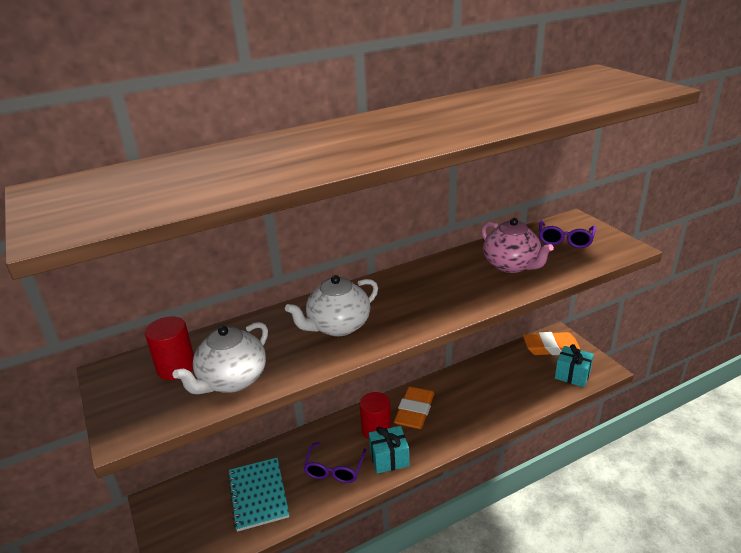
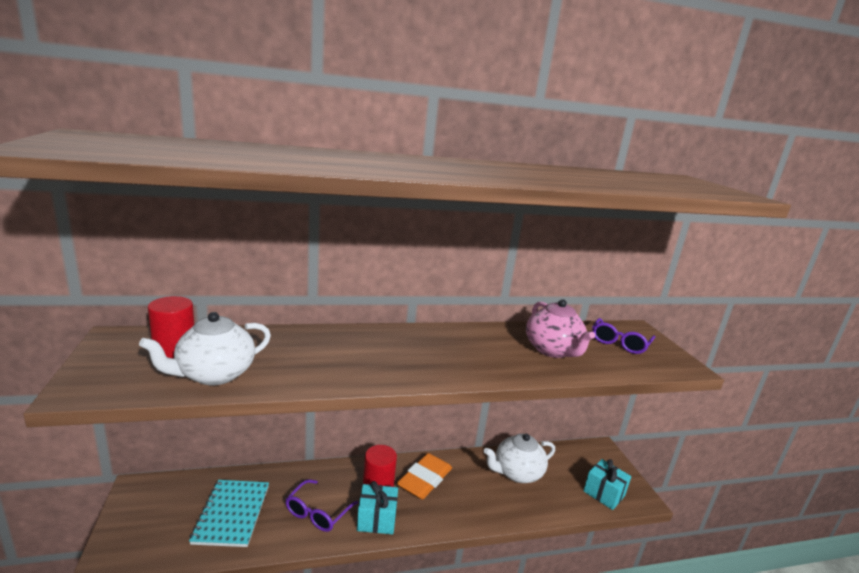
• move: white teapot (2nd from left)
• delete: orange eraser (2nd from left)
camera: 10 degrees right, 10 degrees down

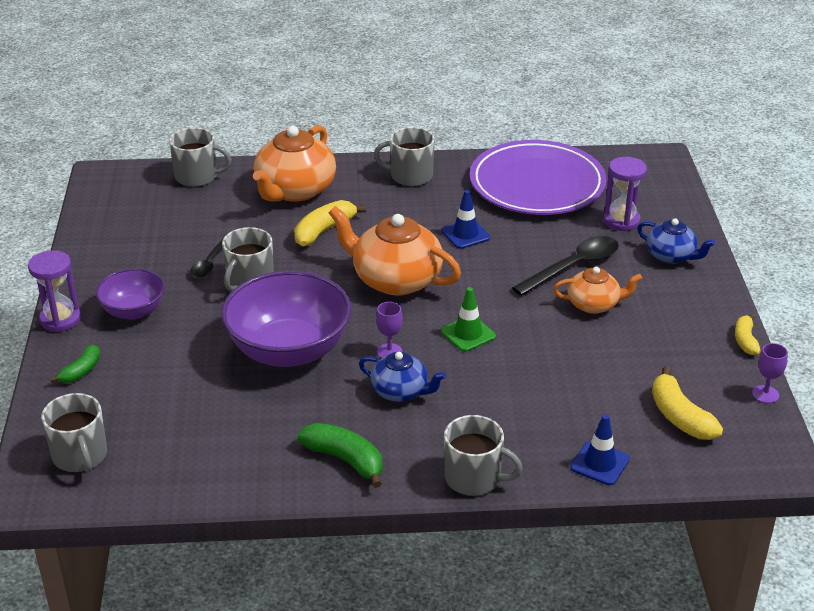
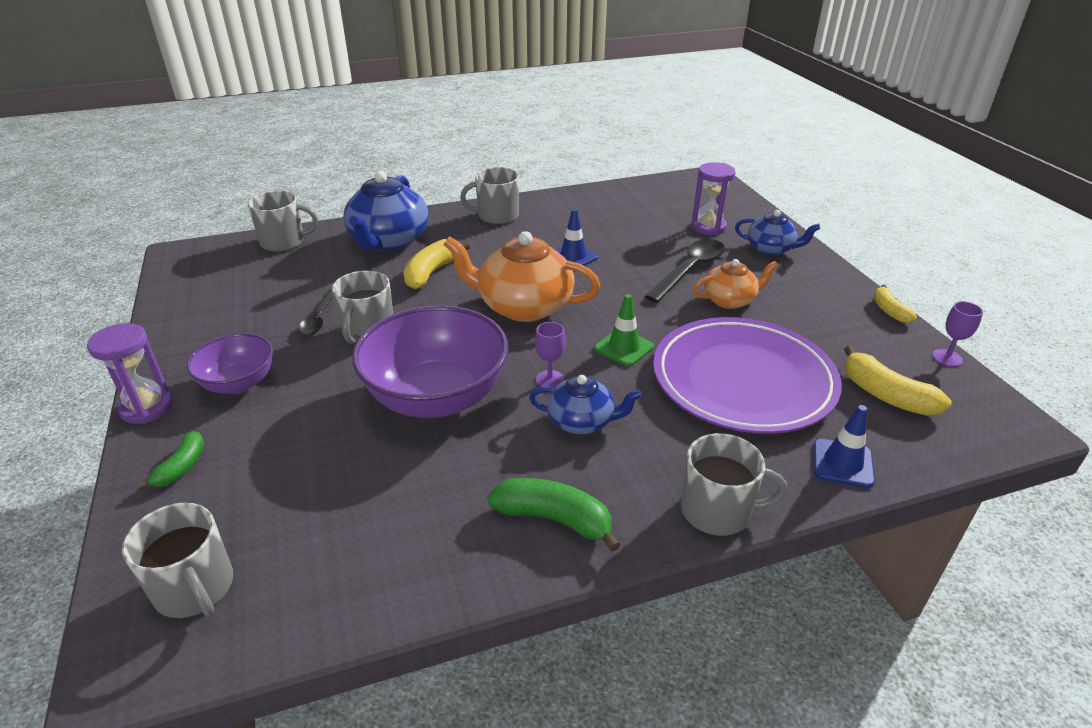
• recolor: orange teapot (1st from left) to blue teapot (1st from left)
• move: purple plate
camera: 15 degrees left, 0 degrees up

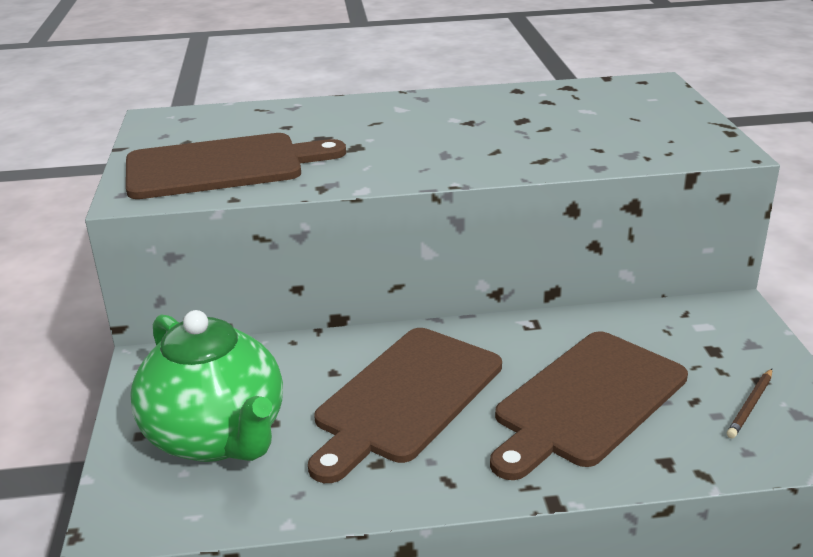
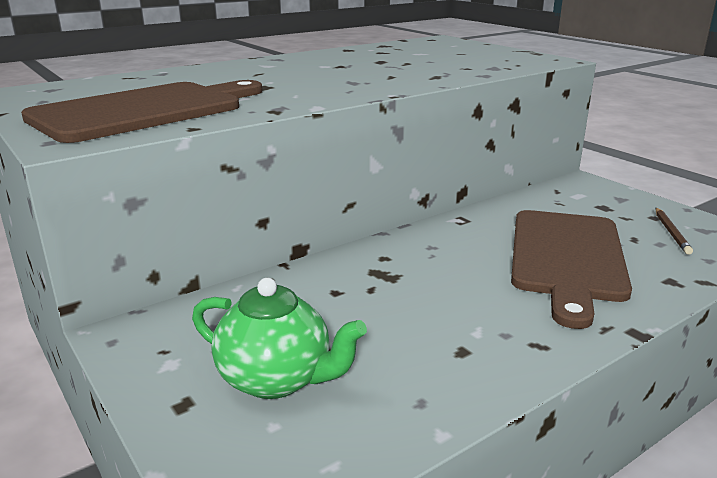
• resize: green teapot x0.66
• delete: brown cutting board (2nd from left)
camera: 30 degrees left, 5 degrees down

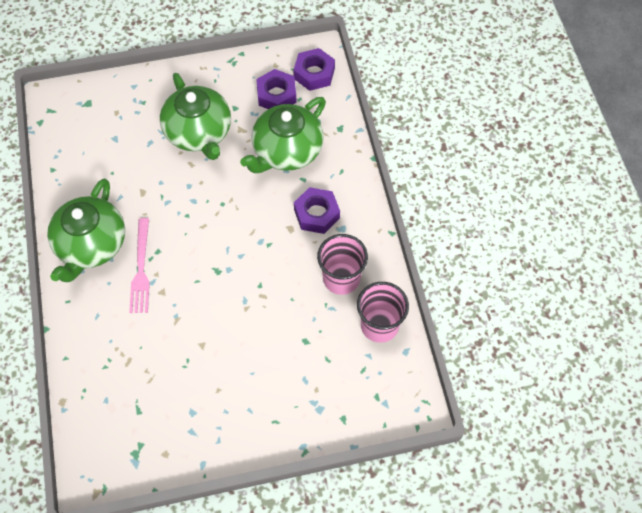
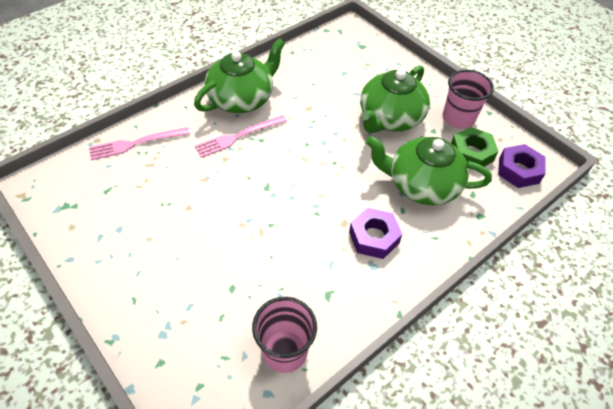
• insert: pink fork (1st from left)
• rotate: green teapot (1st from left) 150 degrees clockwise
• move: pink cup (1st from left in the first image) to pink cup (2nd from left)
• recolor: purple nut (1st from left) to green nut
camera: 60 degrees right, 10 degrees down

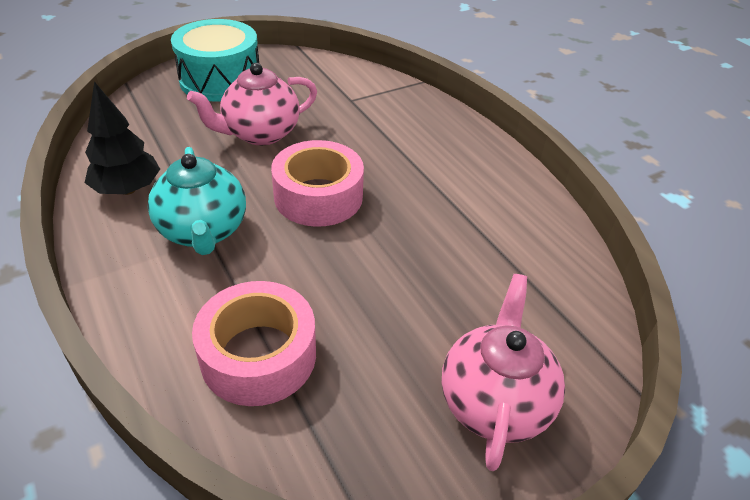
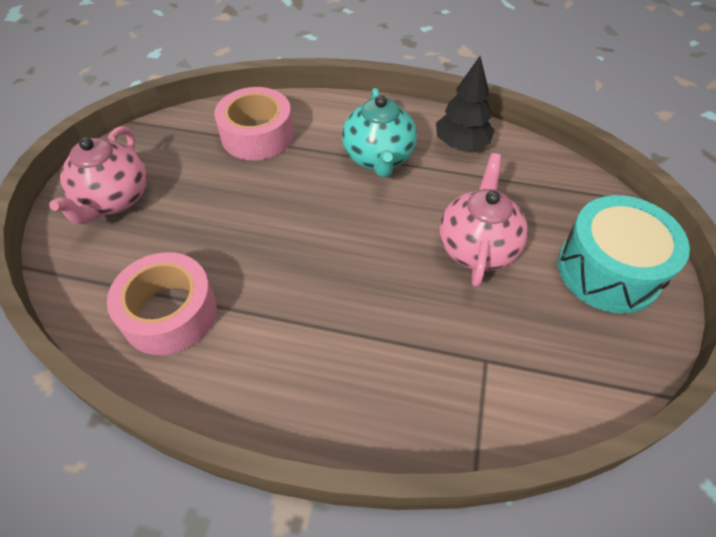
• rotate: pink teapot (2nd from left in the first image) 45 degrees clockwise
• move: pink tape (2nd from left in the first image) to pink tape (1st from left)
• rotate: turquoise teapot 120 degrees counterclockwise
camera: 135 degrees right, 10 degrees up

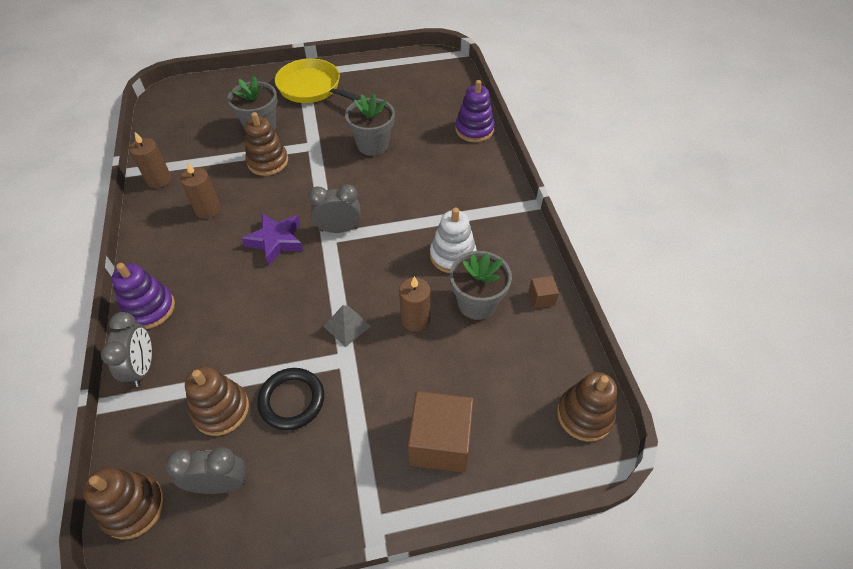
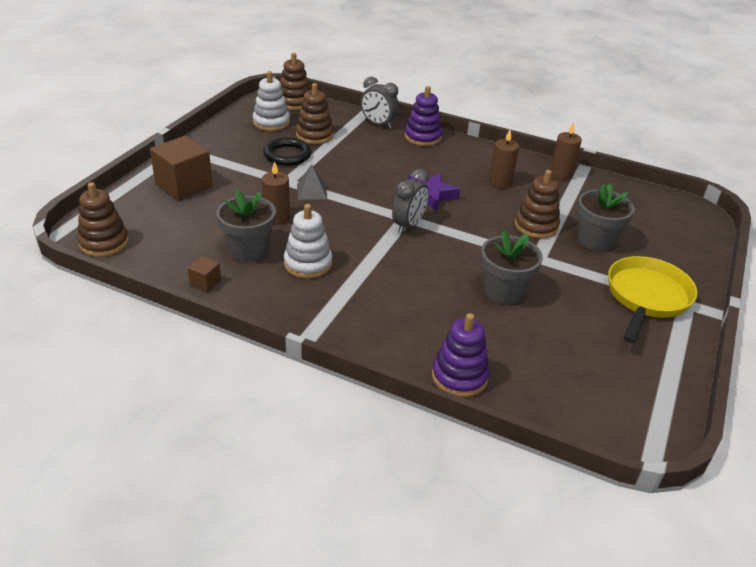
• replace: grey clock (2nd from left) to white stacking toy (1st from left)
• rotate: yellow pan 45 degrees counterclockwise
camera: 125 degrees right, 15 degrees down

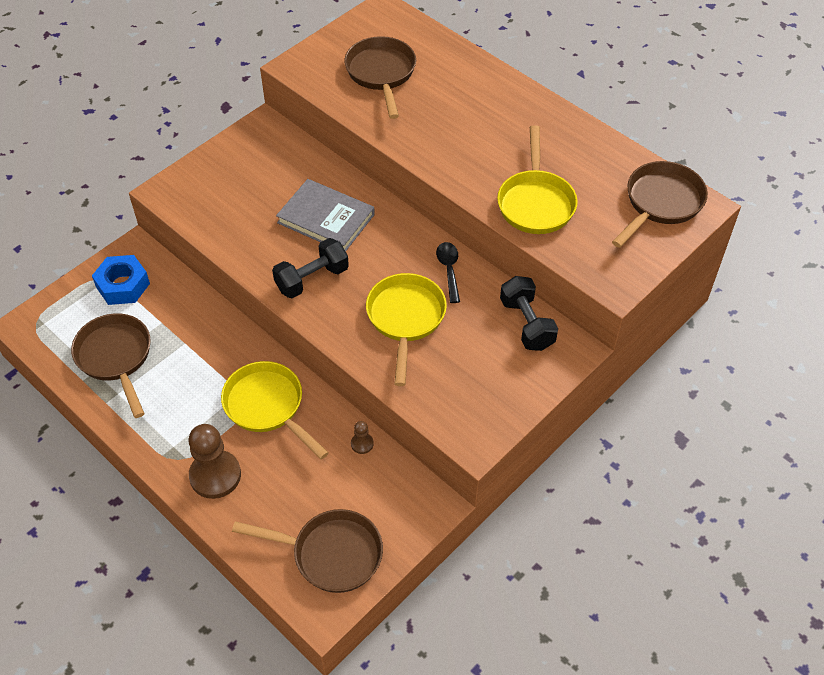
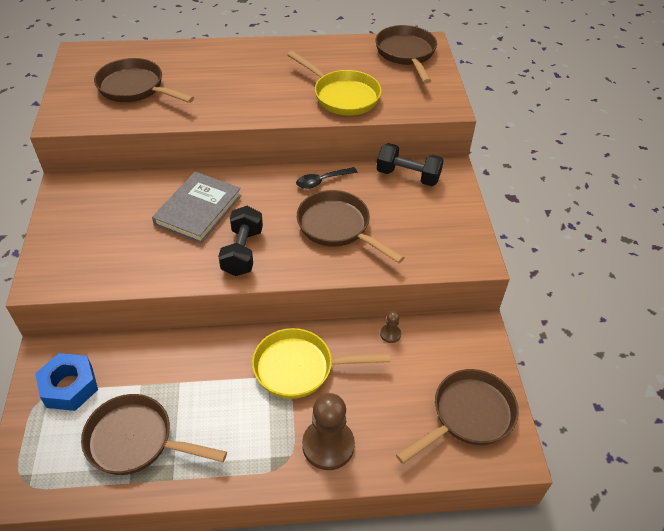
• rotate: grey book 45 degrees counterclockwise
• rotate: black spoon 60 degrees counterclockwise
• recolor: yellow pan (2nd from left) to brown pan (3rd from left)
camera: 50 degrees left, 5 degrees down

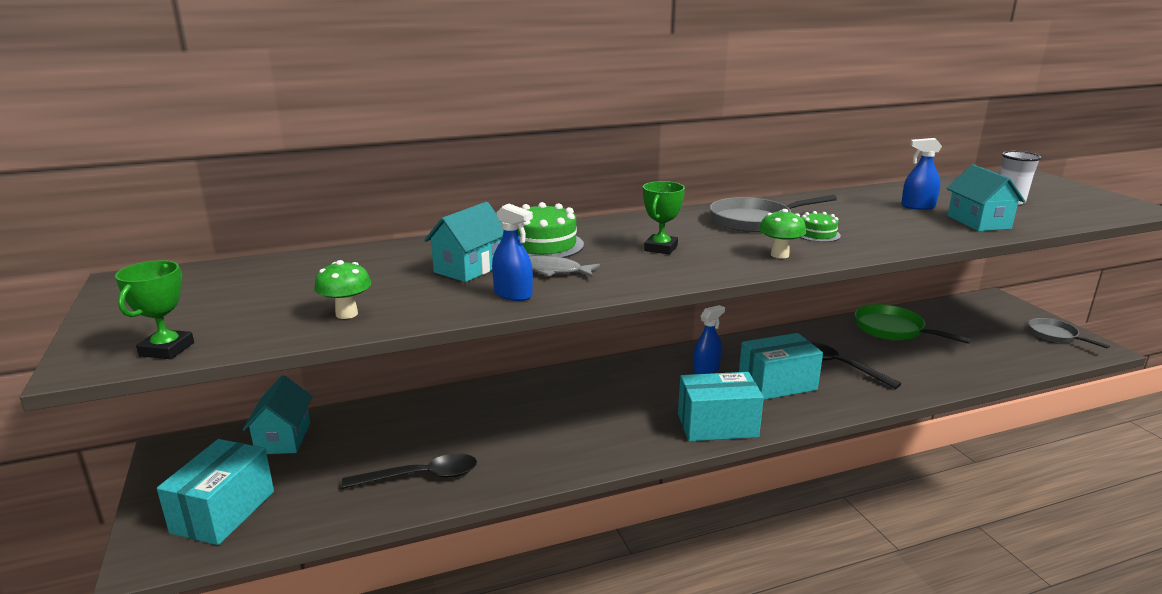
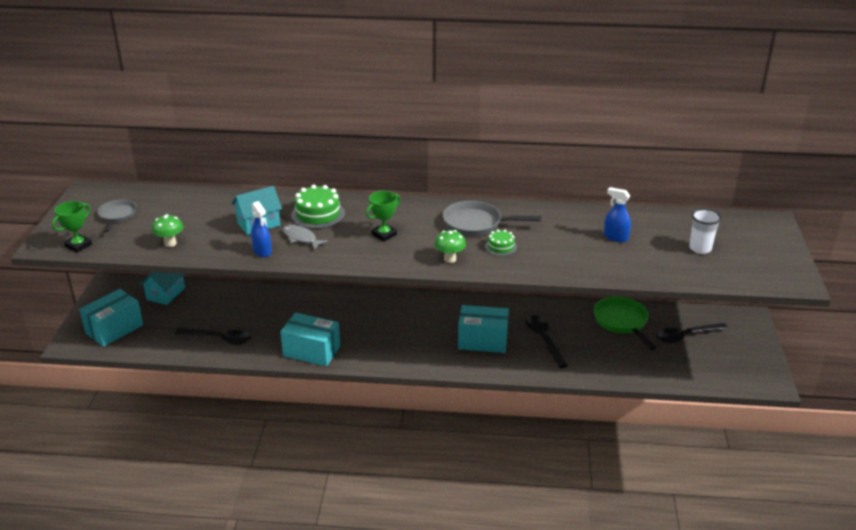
• move: grey pan (2nd from left in the first image) to grey pan (1st from left)
• move: turquoise box (2nd from left)
• insert: black spoon (3rd from left)
• delete: blue spray bottle (2nd from left)
• delete: turquoise house (3rd from left)
camera: 25 degrees right, 10 degrees up

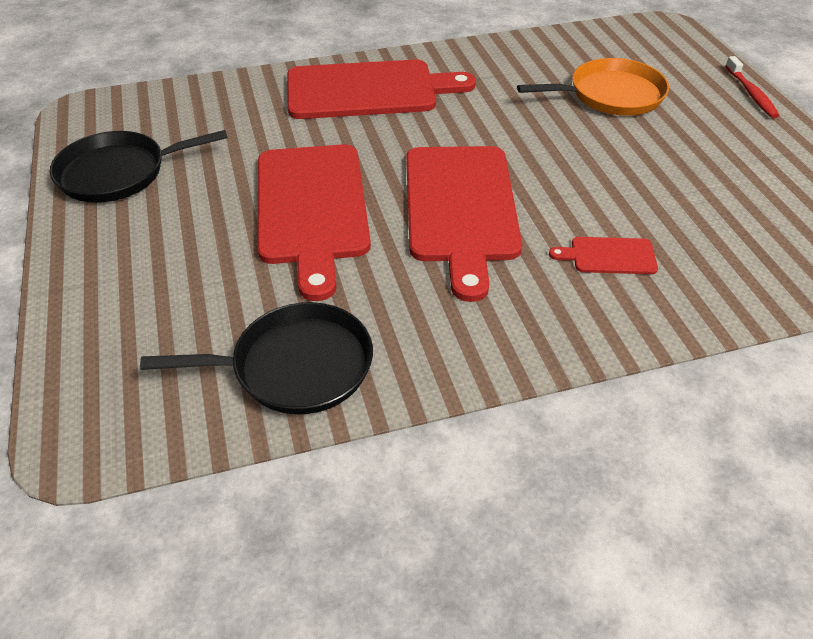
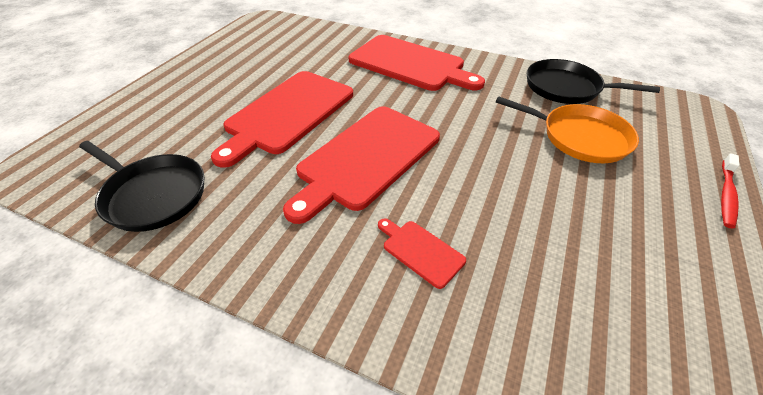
• move: black pan (1st from left in the first image) to black pan (2nd from left)
camera: 40 degrees right, 0 degrees up

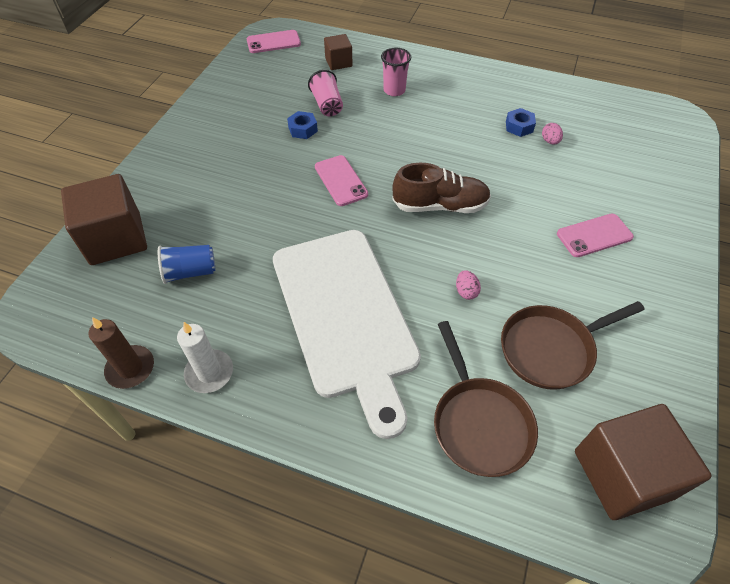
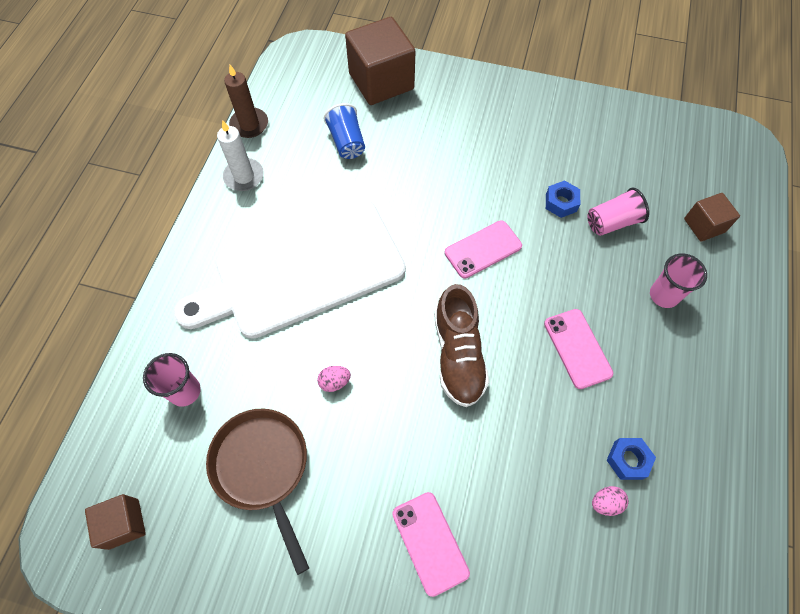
• resize: brown cube (3rd from left in the first image) x0.53
• replace: brown pan (1st from left) to pink cup (1st from left)
• move: pink phone (1st from left in the first image) to pink phone (3rd from left)
camera: 85 degrees right, 10 degrees up

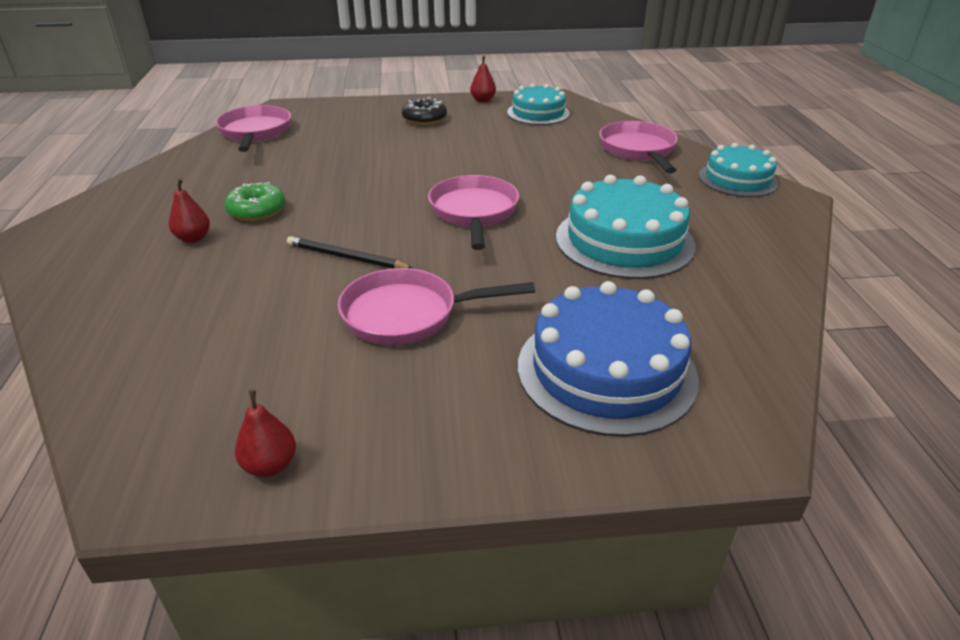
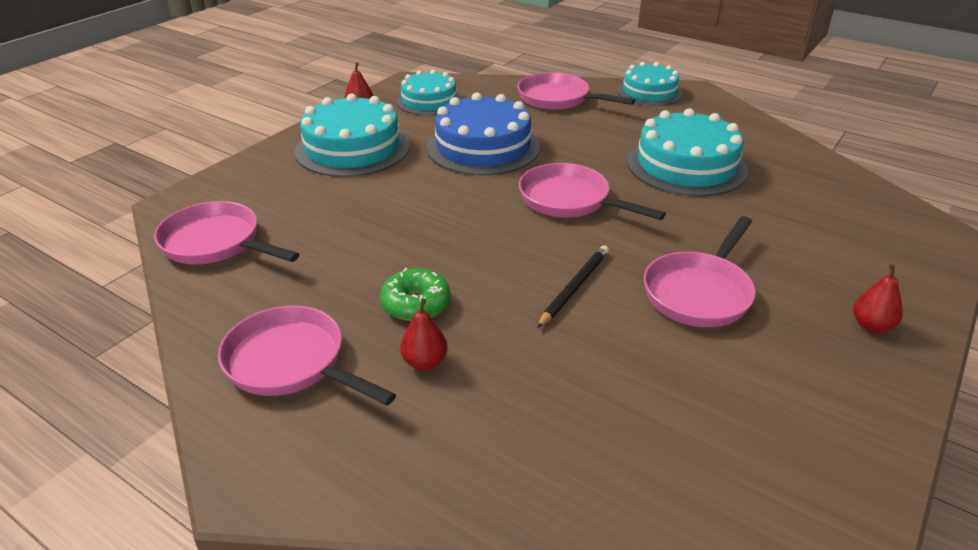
• insert: pink pan (2nd from left)
• replace: black donut to turquoise cake (1st from left)
• move: blue cake
• rotate: black pencil 150 degrees clockwise
• move: red pear (2nd from left in the first image) to red pear (3rd from left)
camera: 50 degrees left, 0 degrees up

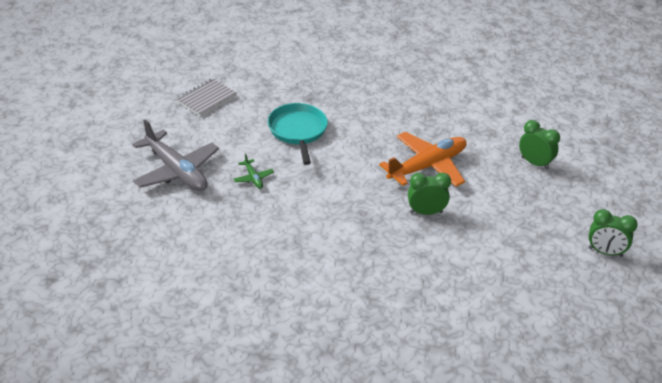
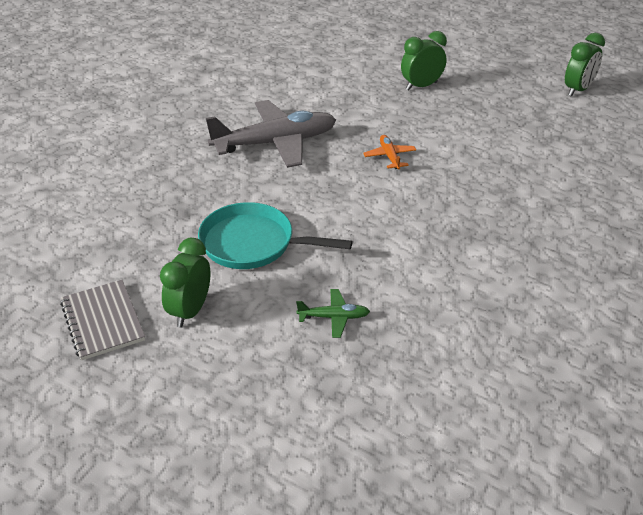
• move: green clock (1st from left)
• move: grey plane
• resize: orange plane x0.43
camera: 65 degrees left, 0 degrees up

